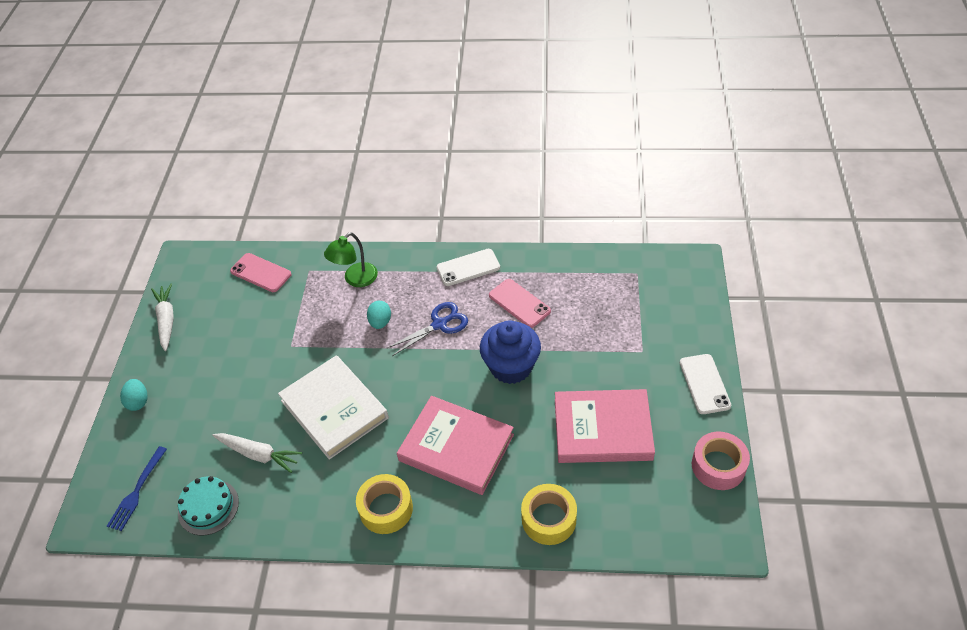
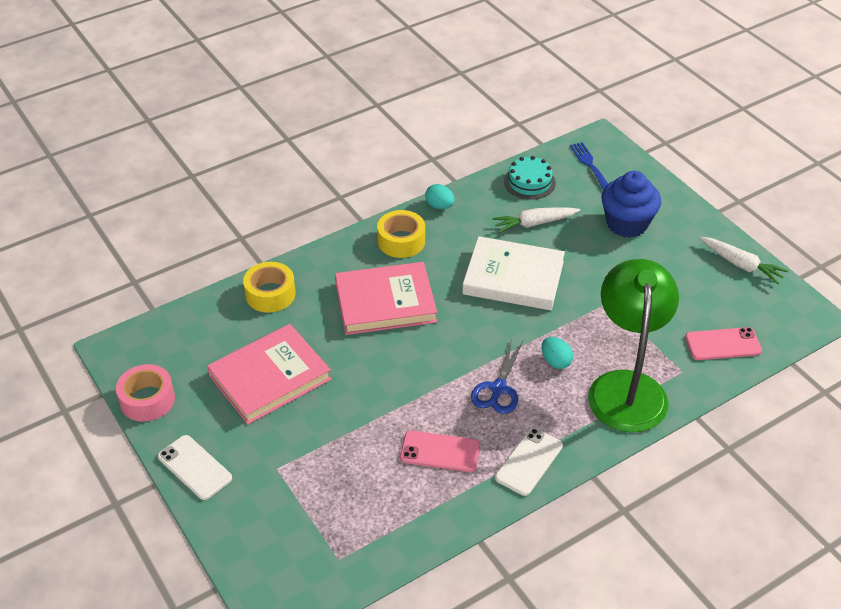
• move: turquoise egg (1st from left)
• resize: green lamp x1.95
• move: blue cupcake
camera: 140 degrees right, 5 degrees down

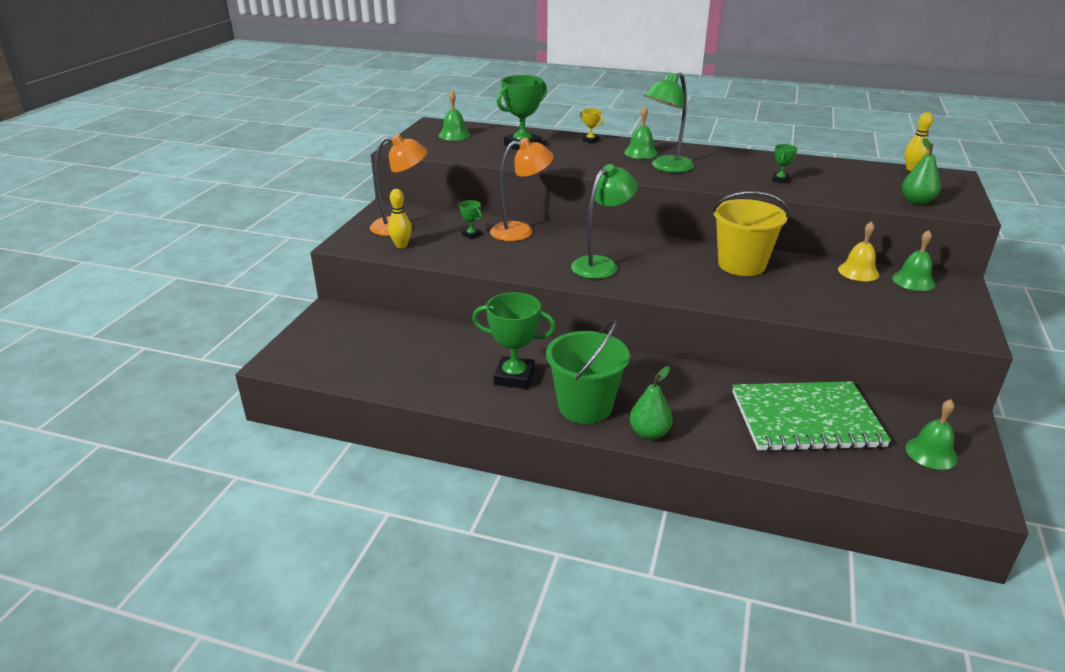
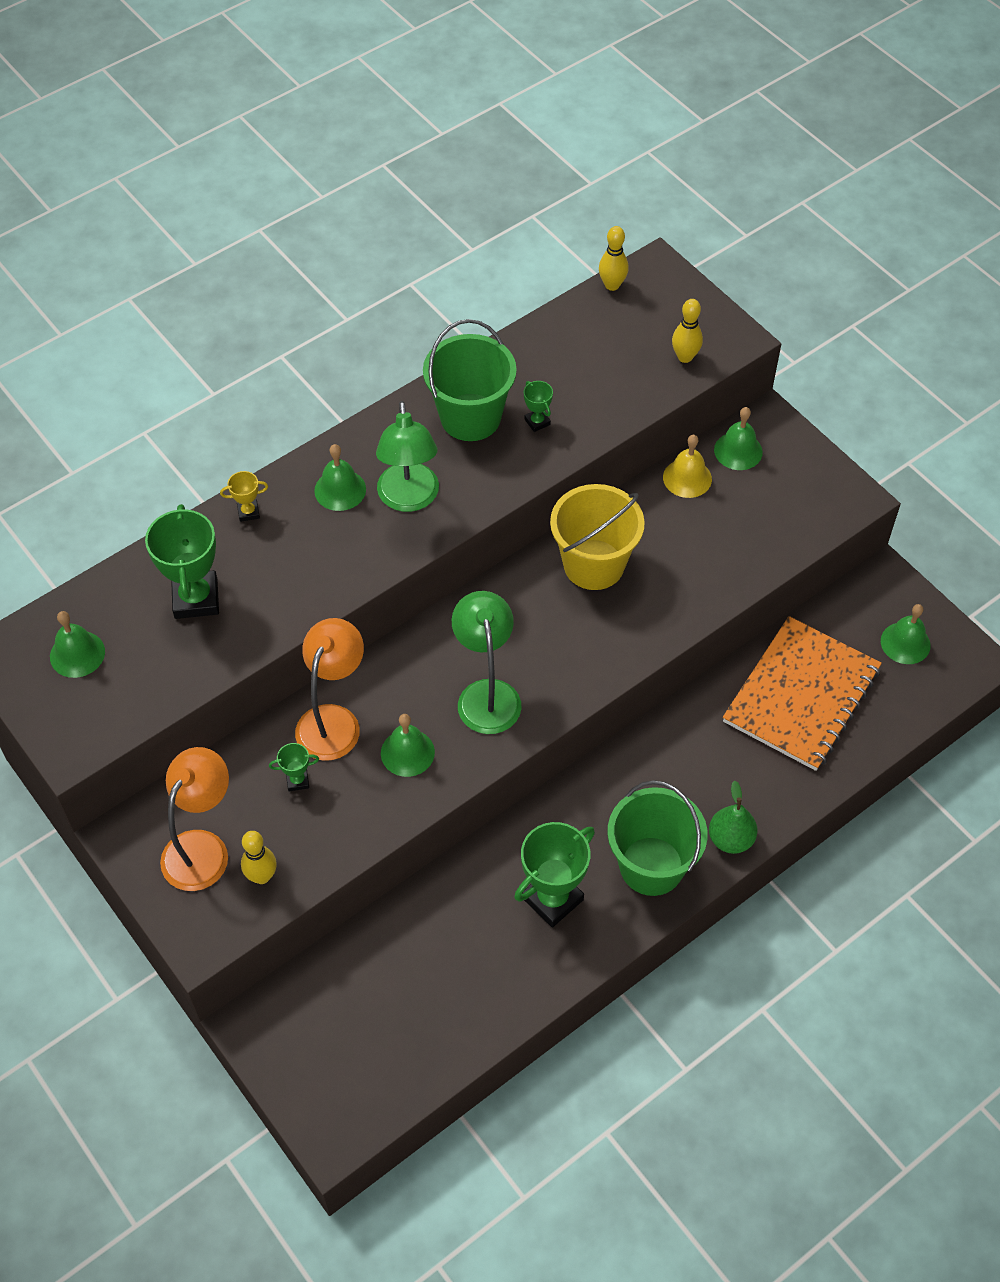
• insert: green bell (3rd from left)
• insert: green bucket (1st from left)
• replace: green pear (2nd from left) to yellow bowling pin (3rd from left)
• recolor: green notebook to orange notebook
camera: 55 degrees left, 25 degrees up

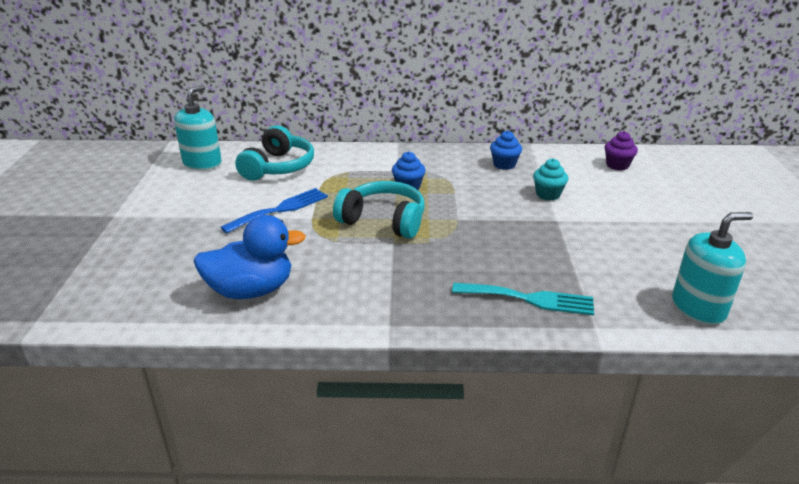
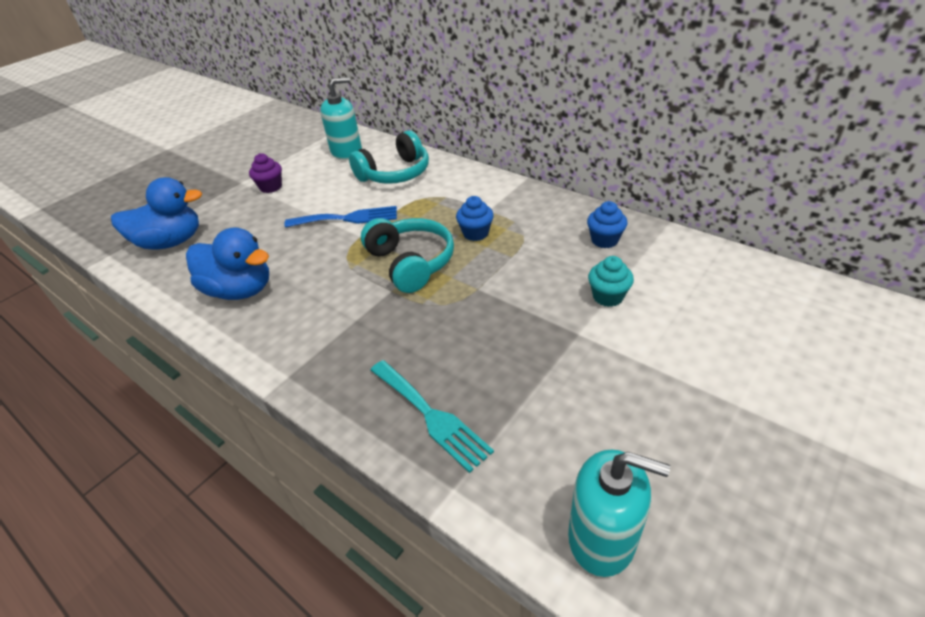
• insert: blue duck (1st from left)
• move: purple cupcake
camera: 40 degrees right, 10 degrees up

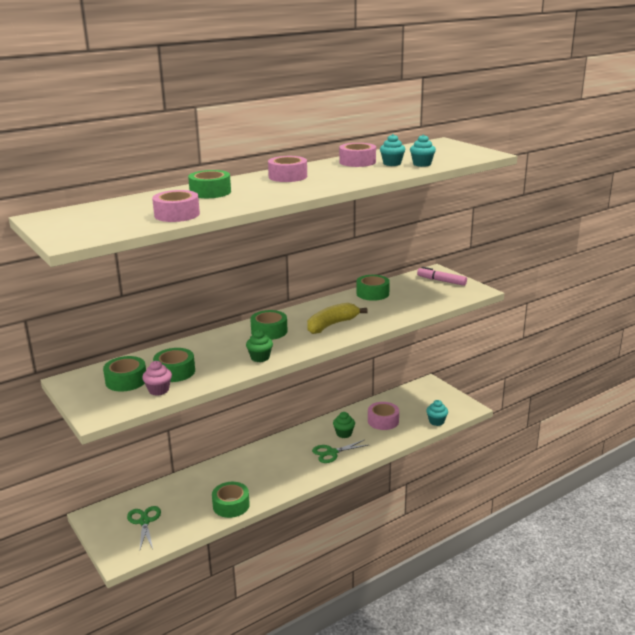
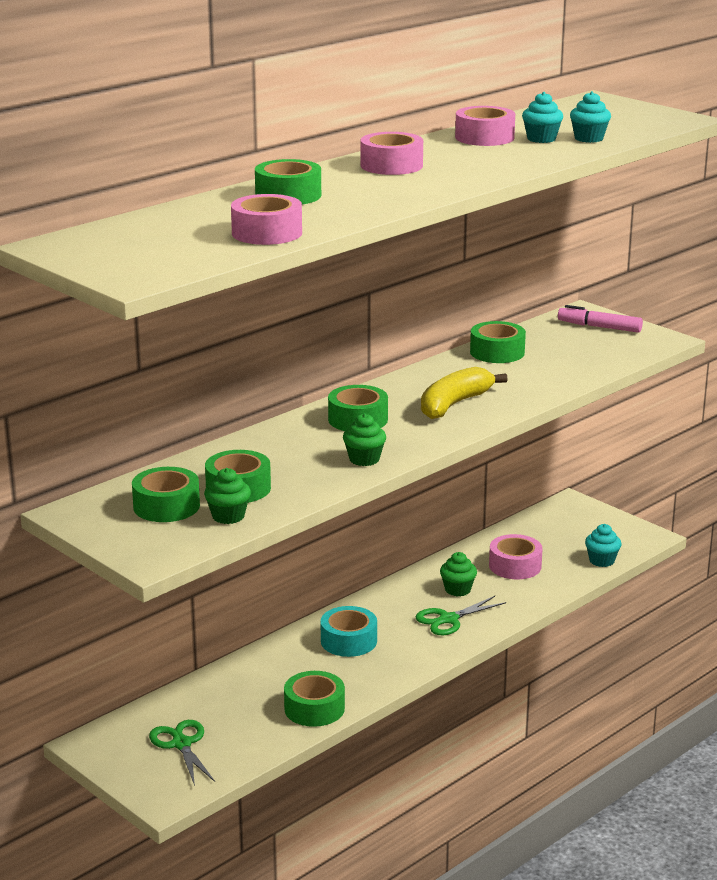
• recolor: pink cupcake to green cupcake (1st from left)
• insert: turquoise tape
camera: 10 degrees left, 0 degrees up

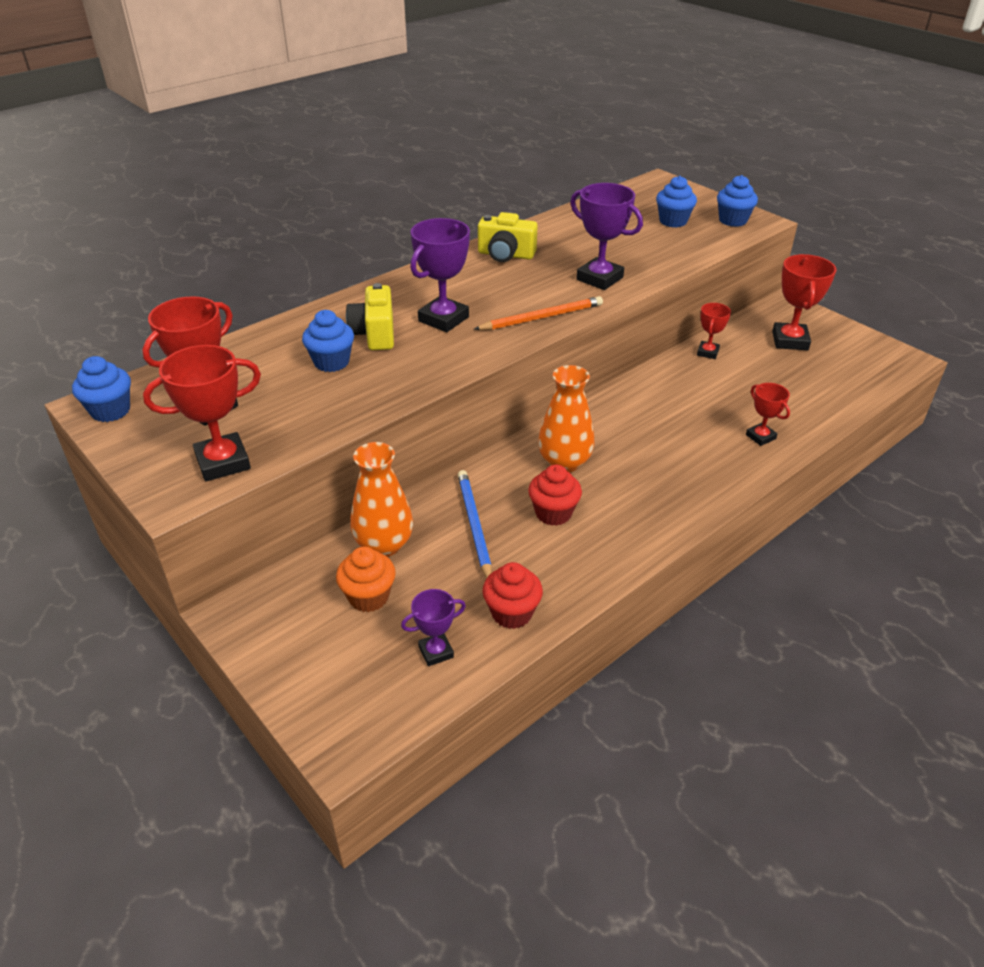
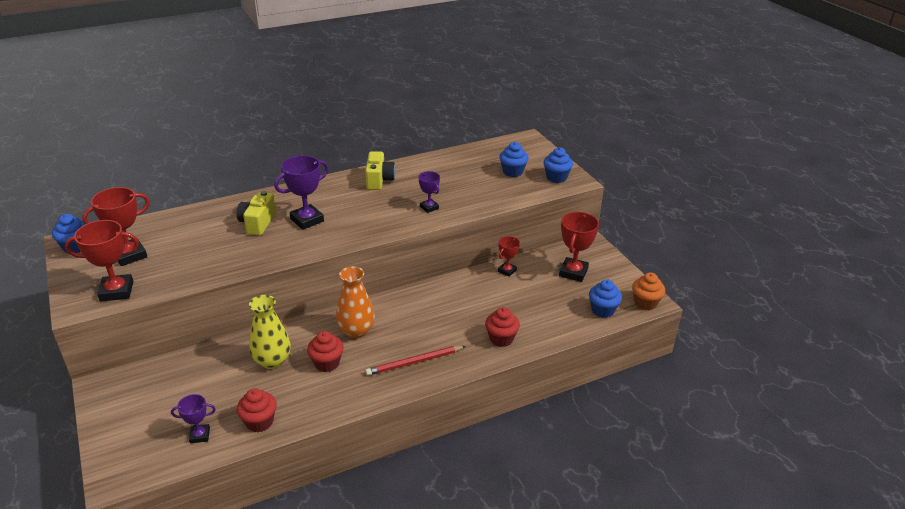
• replace: blue pencil to yellow vase
• rotate: yellow camera (2nd from left) 120 degrees counterclockwise
• insert: red pencil
• resize: purple trophy (3rd from left) x0.58
• replace: red trophy (4th from left) to red cupcake (3rd from left)
• move: blue cupcake (2nd from left in the first image) to blue cupcake (4th from left)
• move: orange cupcake
• delete: orange vase (1st from left)
• delete: orange pencil
camera: 15 degrees right, 5 degrees down

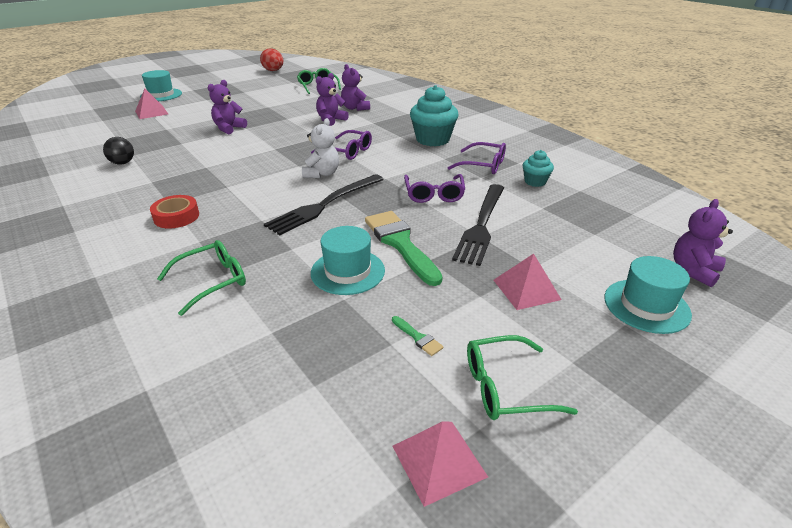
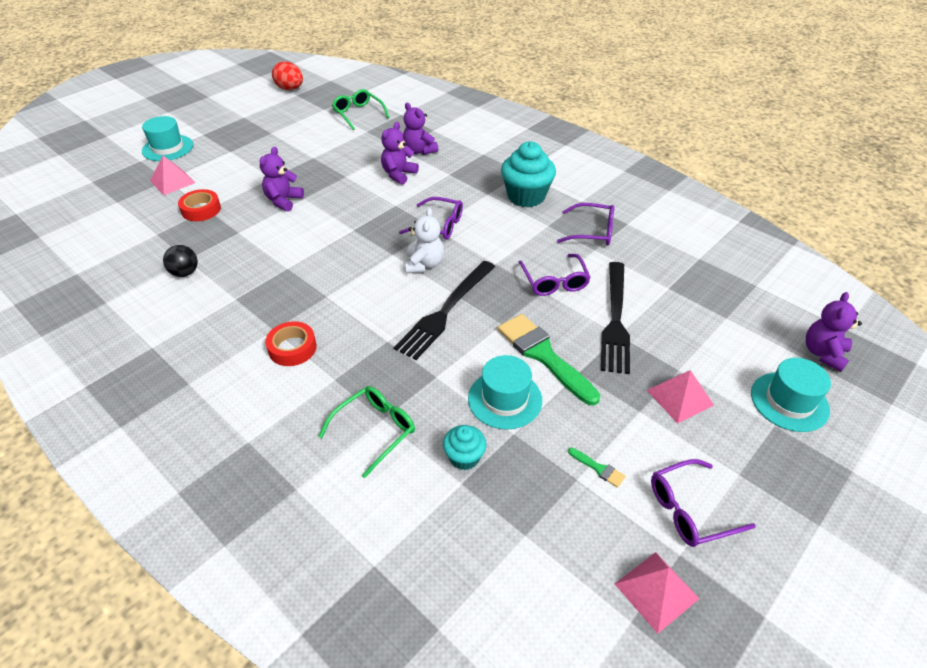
• insert: red tape (1st from left)
• move: turquoise cupcake (2nd from left in the first image) to turquoise cupcake (1st from left)
• recolor: green glasses (3rd from left) to purple glasses (4th from left)
camera: 10 degrees left, 10 degrees up

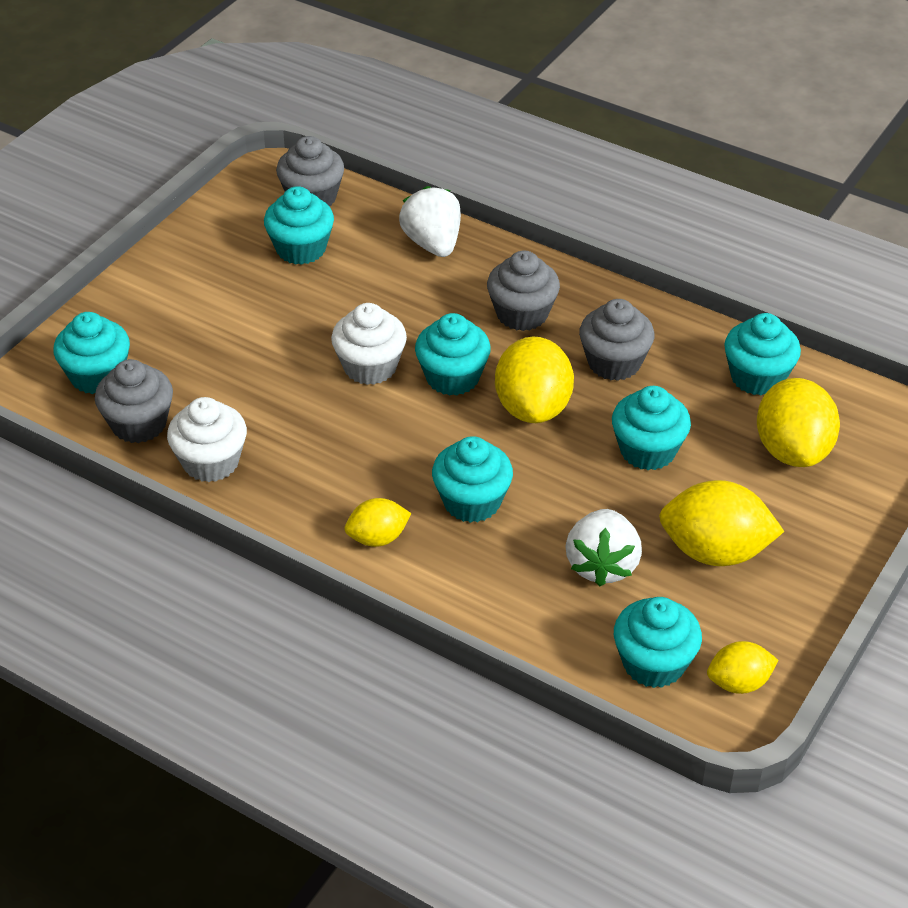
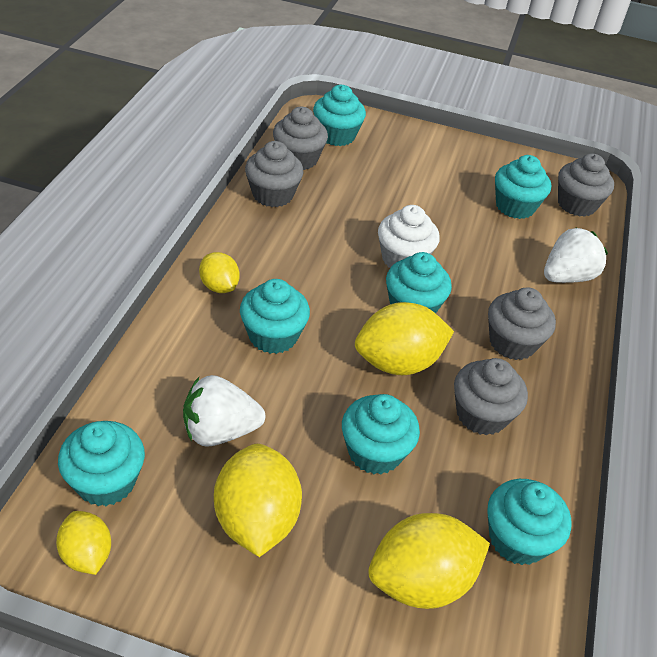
• recolor: white cupcake (1st from left) to grey cupcake (1st from left)
camera: 70 degrees right, 0 degrees up

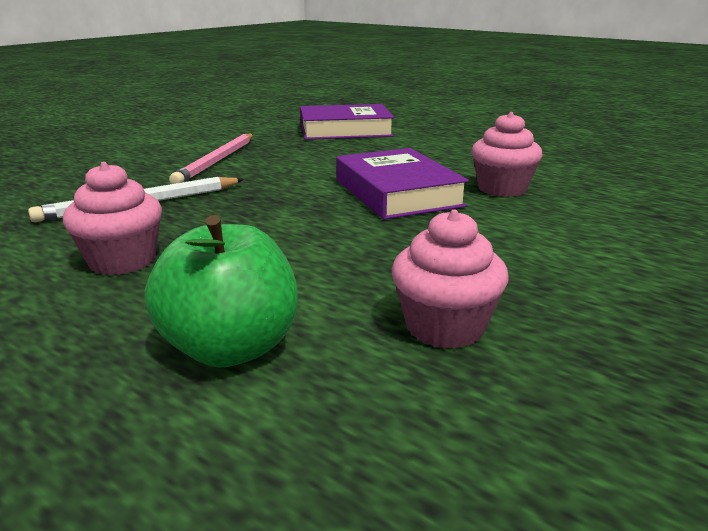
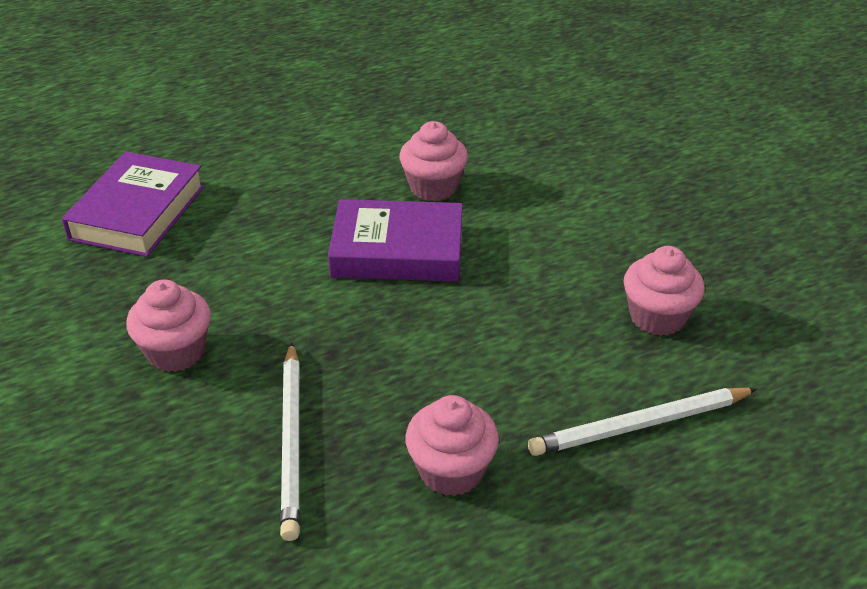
• replace: pink pencil to pink cupcake (1st from left)
• replace: green apple to white pencil (2nd from left)
camera: 65 degrees left, 15 degrees up

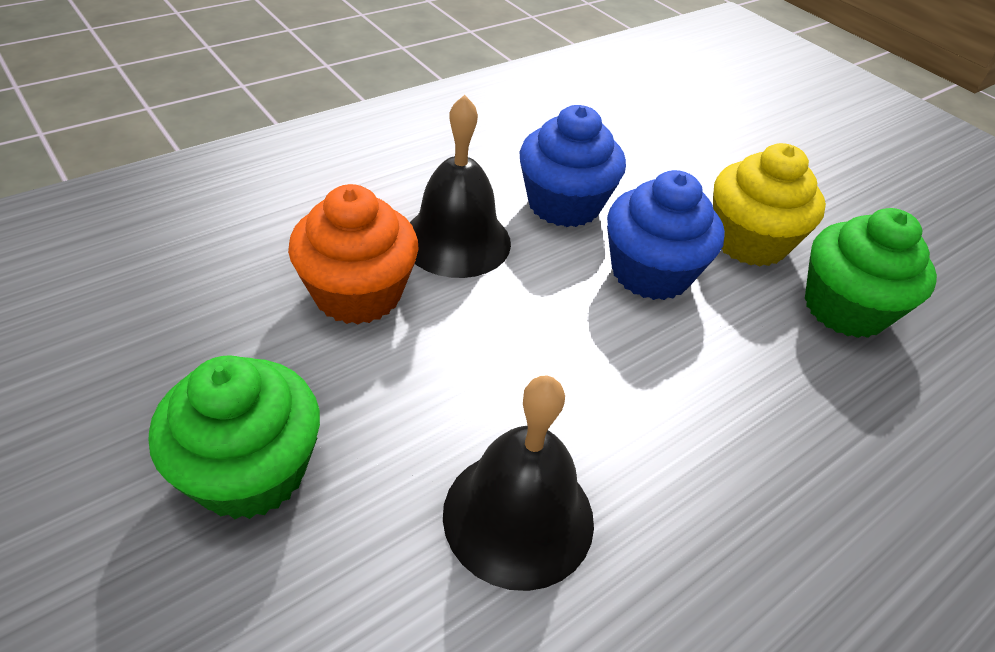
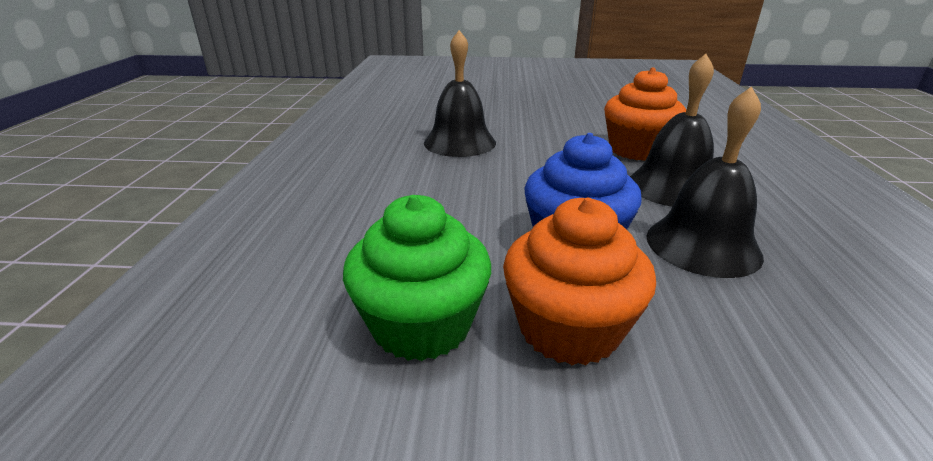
• recolor: yellow cupcake to orange cupcake (1st from left)
• replace: blue cupcake (1st from left) to black bell (3rd from left)
• delete: green cupcake (1st from left)
camera: 135 degrees right, 15 degrees down

